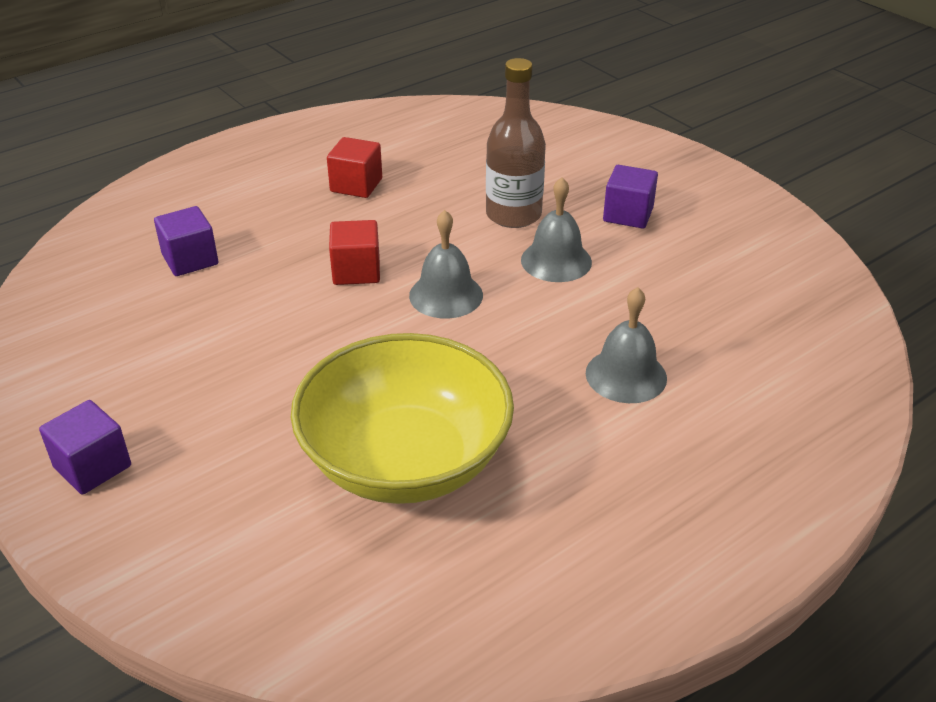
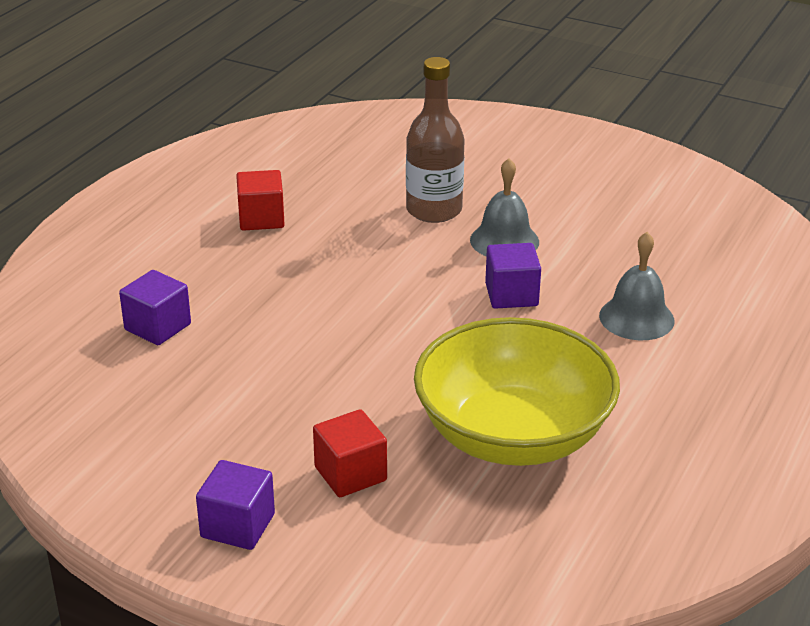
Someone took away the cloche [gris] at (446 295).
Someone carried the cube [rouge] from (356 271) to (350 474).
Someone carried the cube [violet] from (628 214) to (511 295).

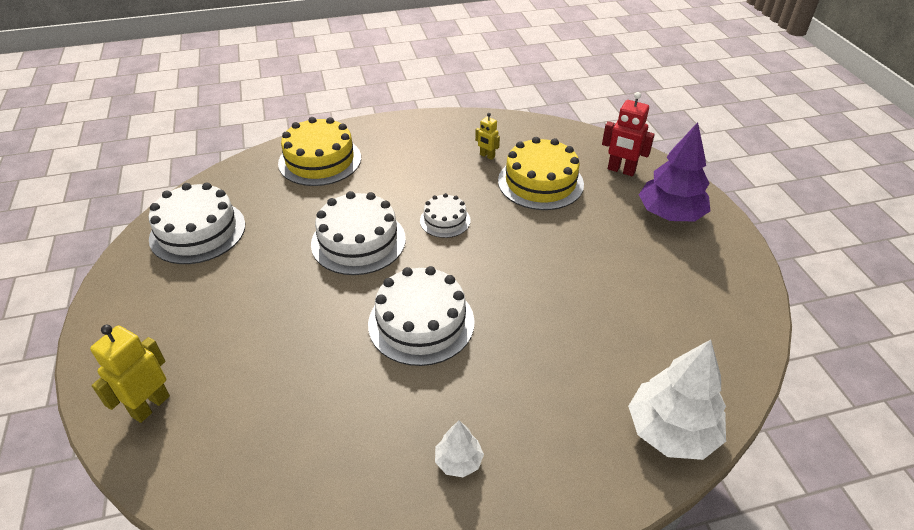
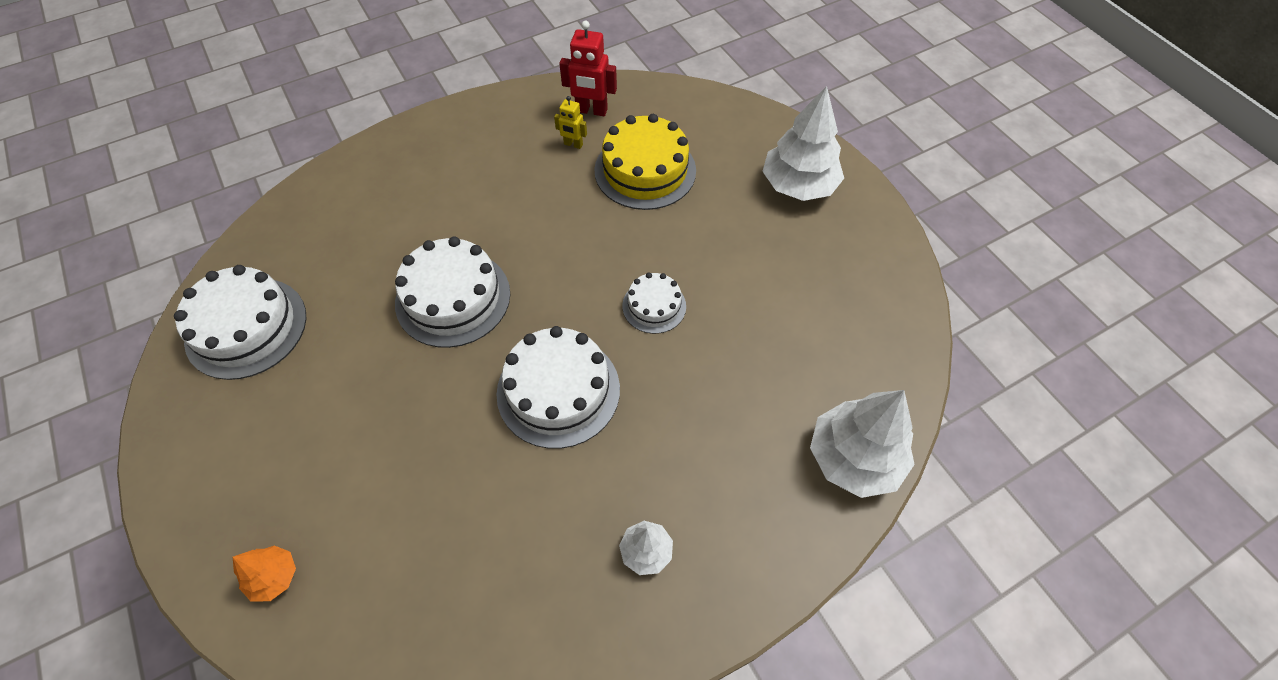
Someone took away the gâteau [jaune] at (320 160).
Someone carried the gâteau [blanc] from (445 220) to (654 306).
Someone carried the robot [rouge] from (621 170) to (591 111).
Someone swapped the robot [jaune] at (150 406) for the arbre [orange] at (274 577).
Someone repainted the arbre [violet] at (670 214), which became the arbre [blanc] at (798 185).

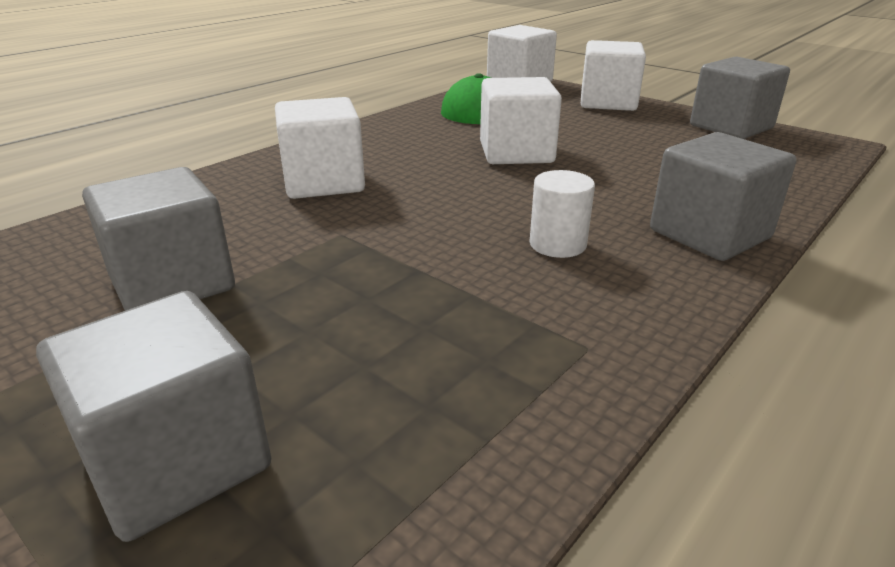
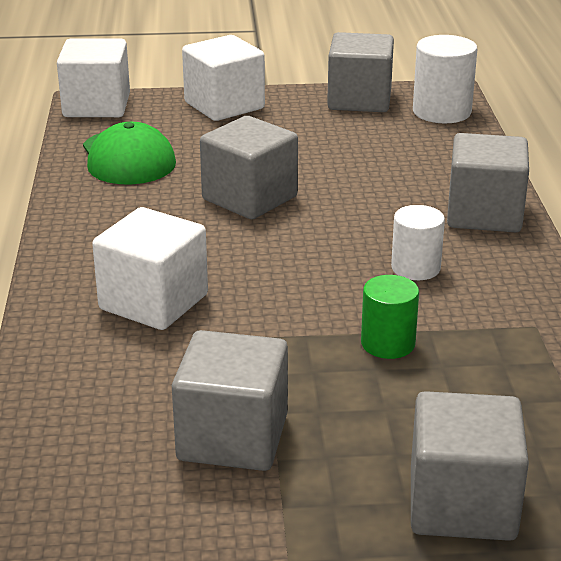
Someone put down the cylindre [vert] at (388 343).
Someone put down the cylindre [blanc] at (441 112).
Someone repainted the cube [blanc] at (516 153), which became the cube [gris] at (249 198).

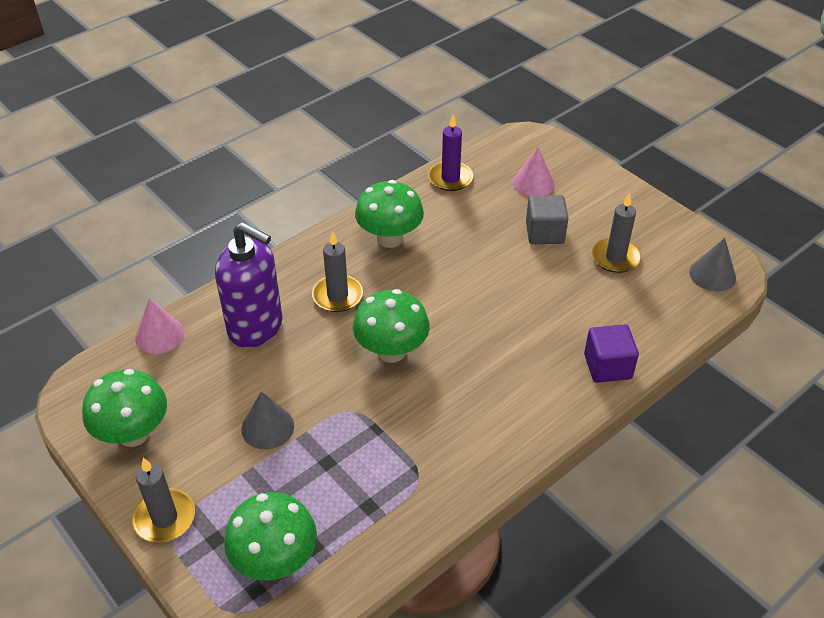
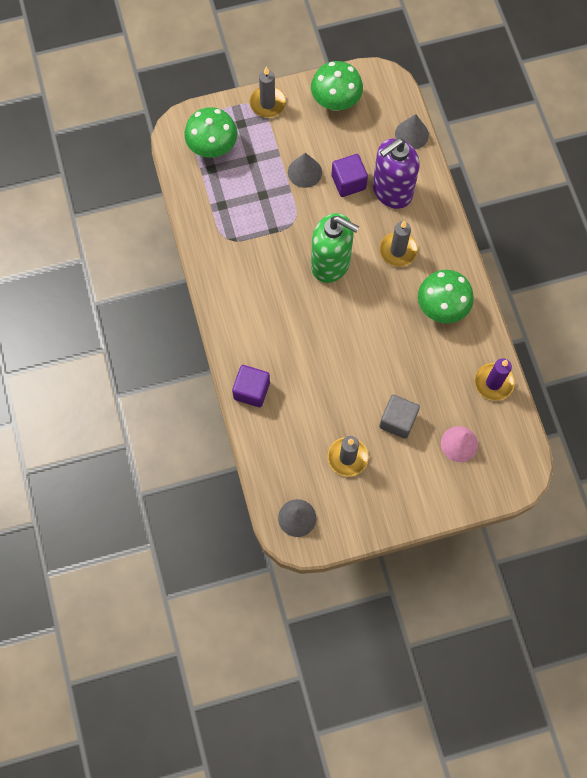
Someone put down the cube [violet] at (348 182).
Someone swapped the champignon [vert] at (391 351) for the distributeur de savon [vert] at (331 264).
Someone repainted the cône [rose] at (159 335), which became the cône [gris] at (411 134).

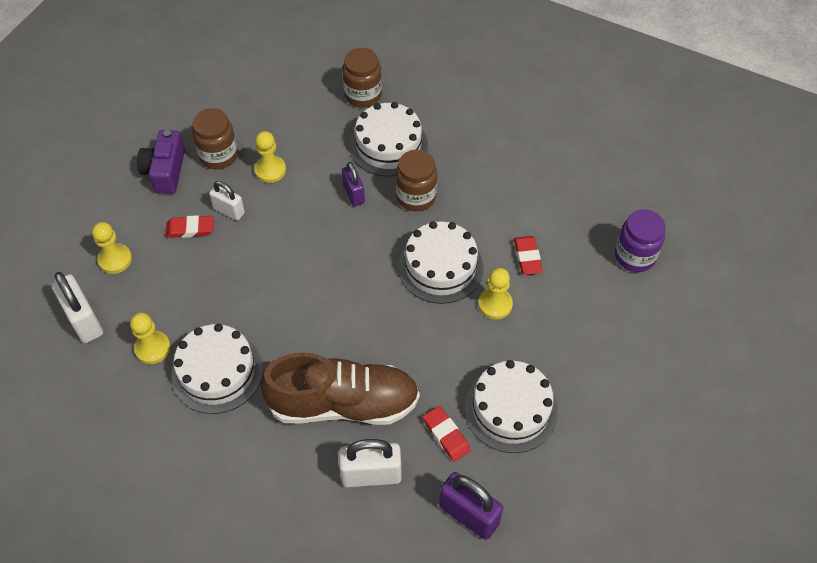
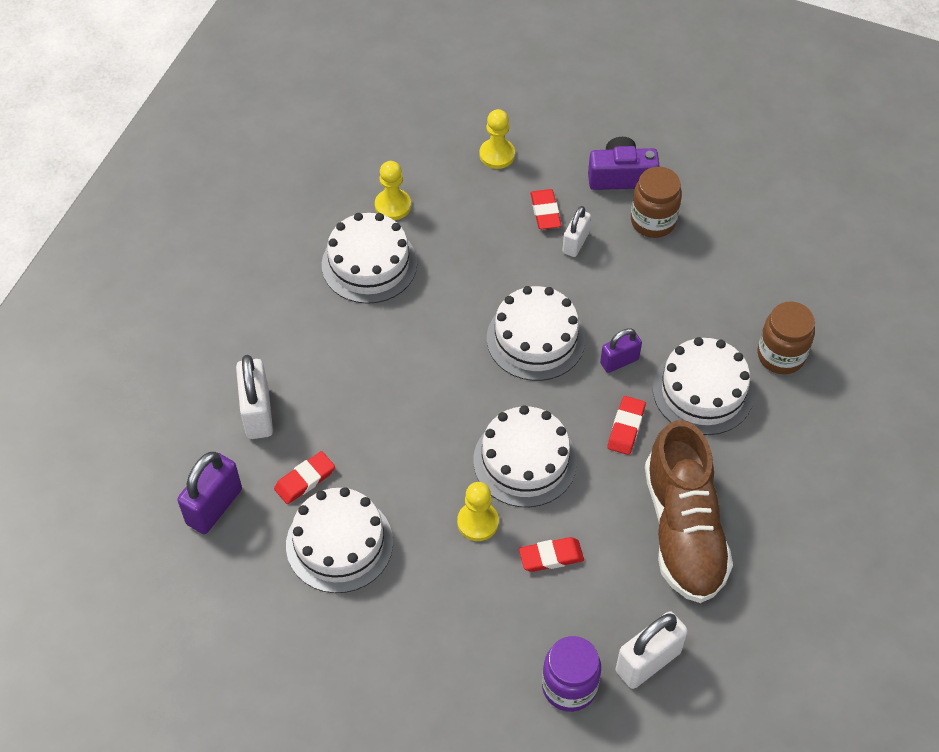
Someone took away the pion [jaune] at (270 170).
Someone put down the gâteau [blanc] at (535 339).
Someone carried the cadenas [blanc] from (84 321) to (648 661).
Someone carried the chaussure [marron] from (343 404) to (683 529).
Someone swapped the bocal [marron] at (416 197) for the gomme [rouge] at (626 427).

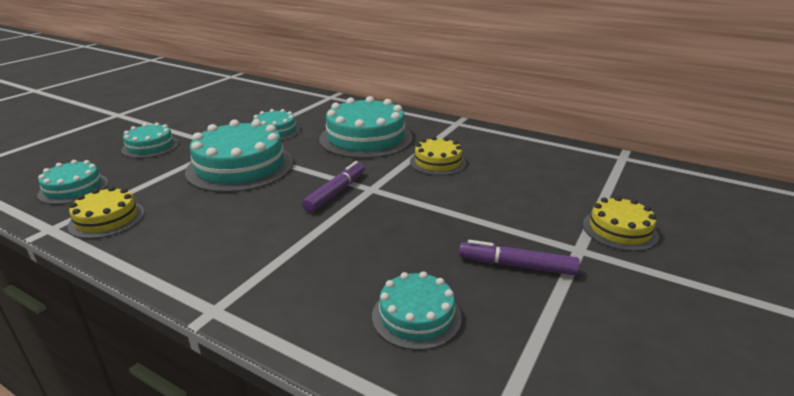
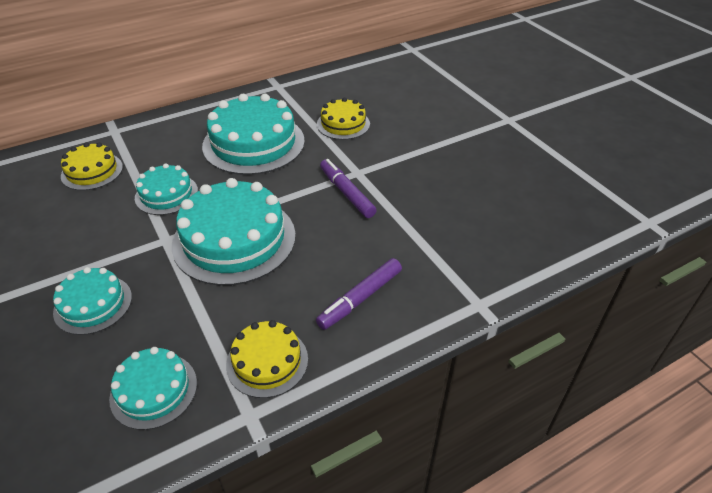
Someone took away the gâteau [turquoise] at (416 316).
Someone carried the feutre [violet] from (517 266) to (360 298).
Someone carried the gâteau [jaune] from (619 230) to (92 171).

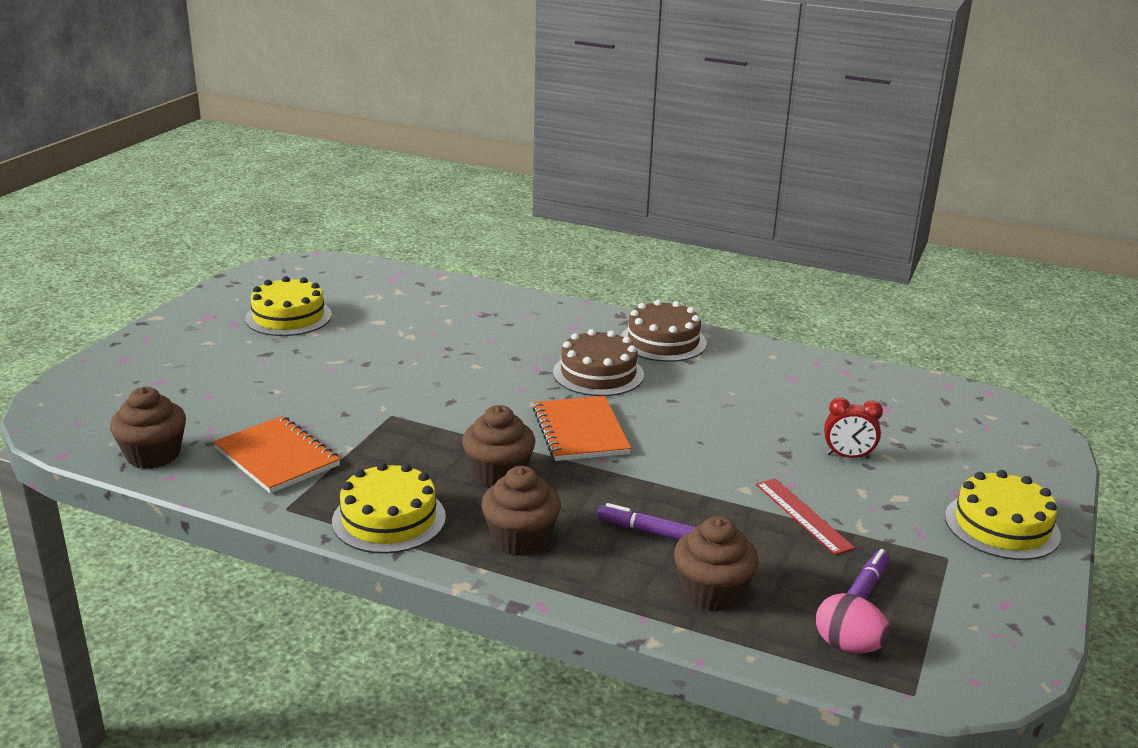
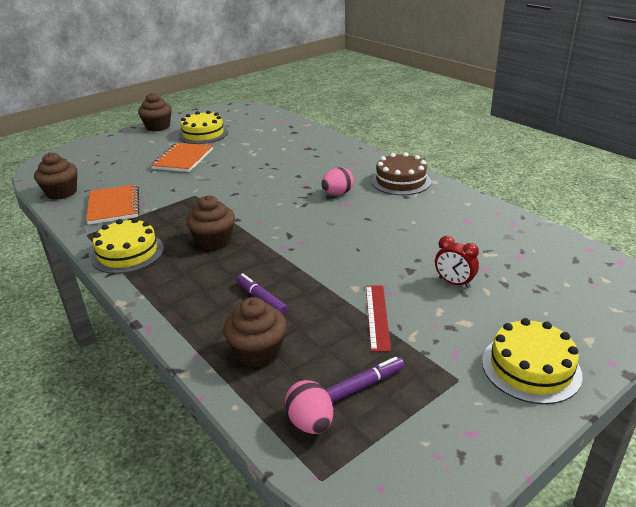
Someone carried the muffin [marron] from (520 539) to (158 127).
Someone carried the carnet [orange] from (580 431) to (183 159).
Someone swapped the gâteau [marron] at (598 373) for the œuf [rose] at (337 193).

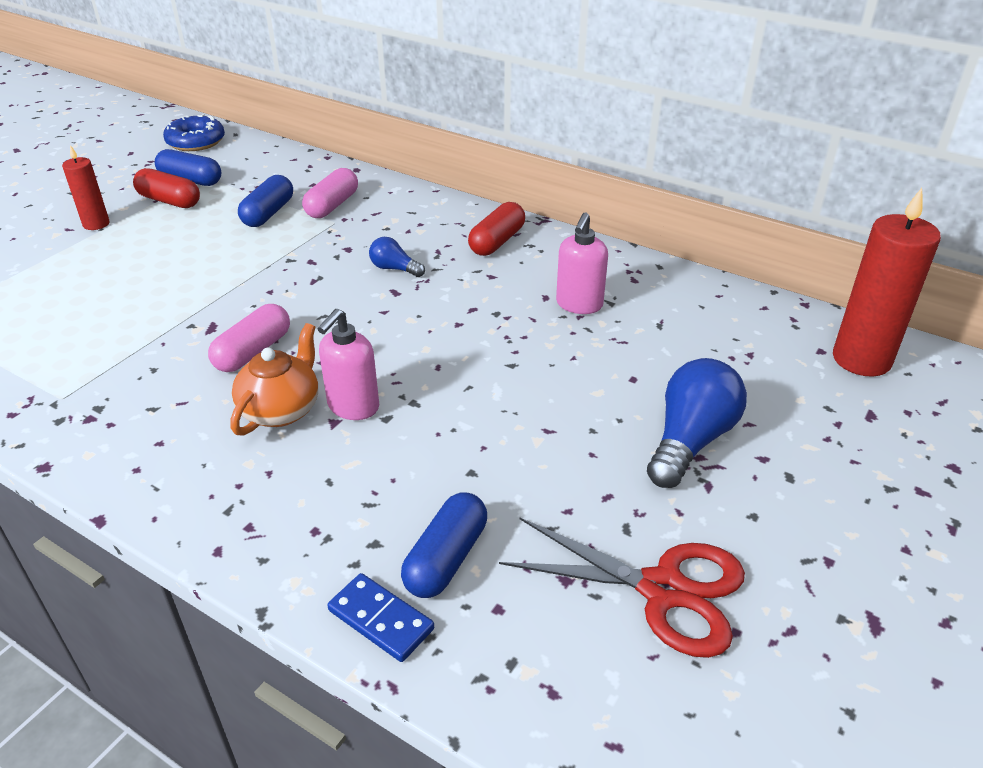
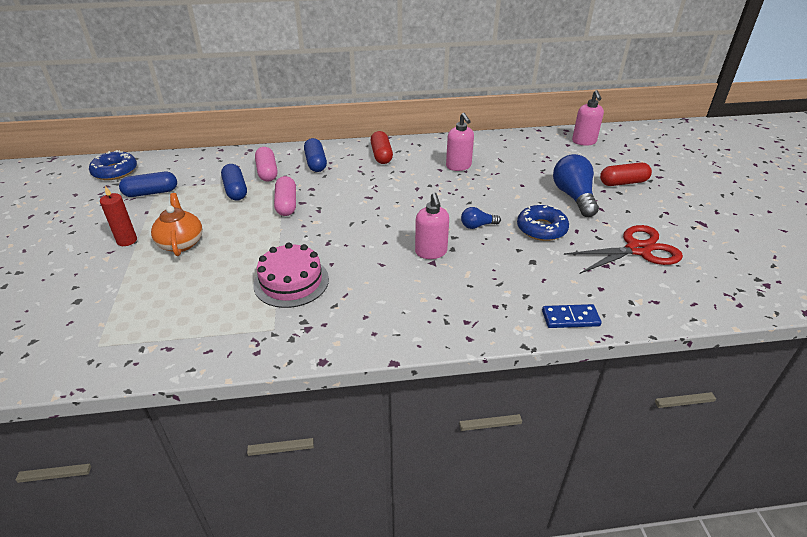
Someone put down the gâteau [rose] at (291 282).
Someone put down the beignet [bleu] at (541 229).
Someone carried the gélule [rouge] from (169 201) to (623 182).
Someone carried the gélule [rose] from (253 352) to (286 204).
Someone carried the théière [orange] from (281 410) to (181 243).
Someone carried the ampoule [bleu] from (394 269) to (477 226).
Someone carried the gélule [bleu] from (446 558) to (316 163).
Someone swapped the bougie [rouge] at (861 359) for the distributeur de savon [rose] at (584 142).

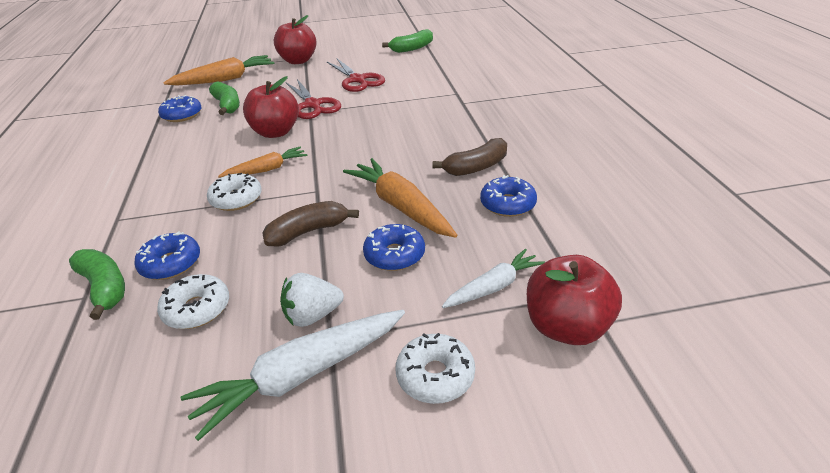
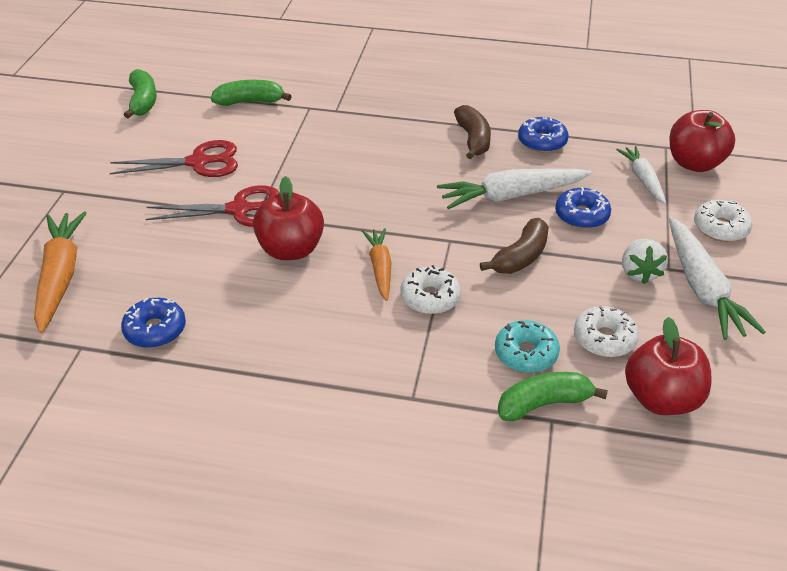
Someone carried the banane [vert] from (227 105) to (250 101).
Someone carried the pomme [rouge] from (298 61) to (661 399).
Someone repainted the beignet [bleu] at (171 264), which became the beignet [turquoise] at (526 354).
Someone repainted the carotte [orange] at (400 206), which became the carotte [blanc] at (511 196).
Someone rotated the banane [marron] at (308 232) by 135 degrees counterclockwise.

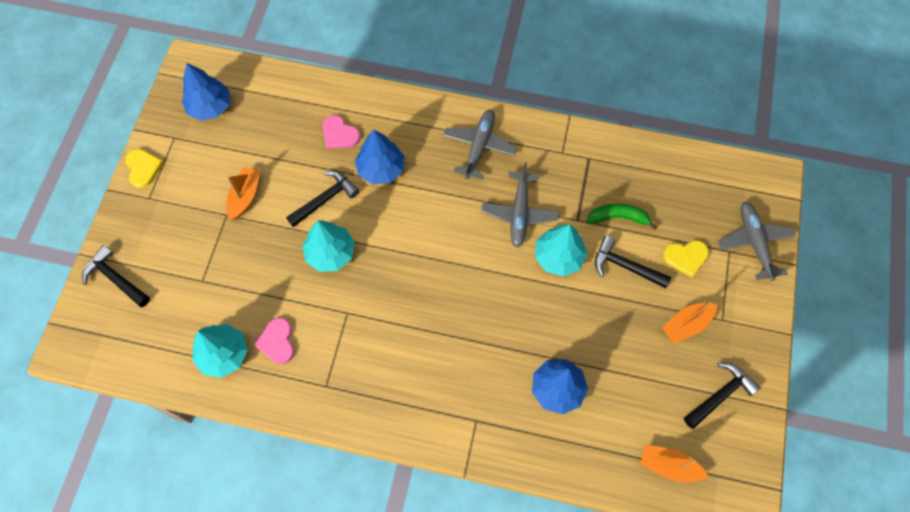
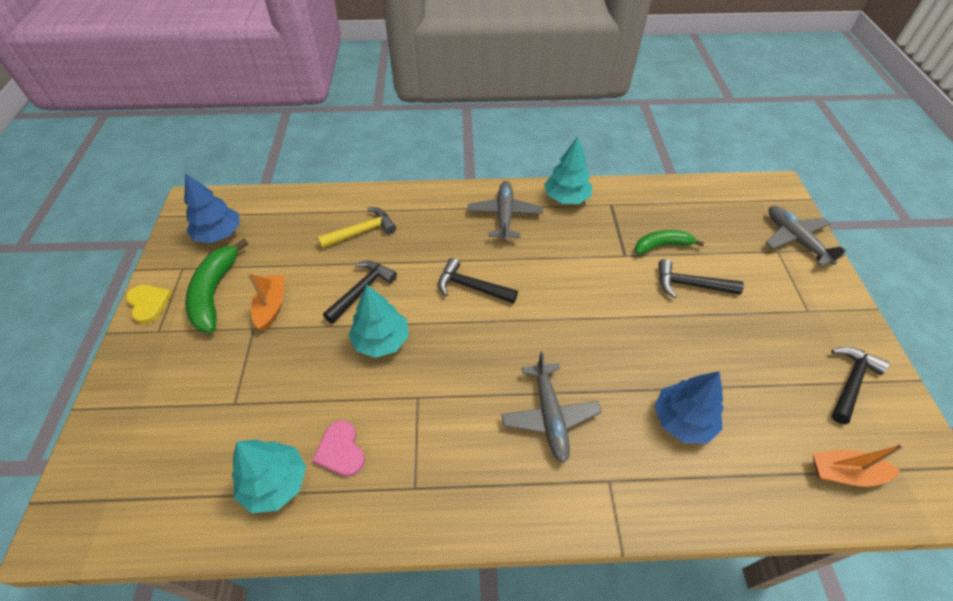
Someone took away the arbre [bleu] at (381 169).
Someone took away the bateau [orange] at (686 324).
Someone took away the cœur [jaune] at (686 257).
Someone put down the banane [vert] at (215 293).
Someone carried the marteau [noir] from (115 278) to (471 287).
Someone carried the avion [gris] from (519 213) to (549 415).
Someone carried the arbre [turquoise] from (558 256) to (566 198).
Someone swapped the cœur [rose] at (339 134) for the marteau [jaune] at (362 231).

